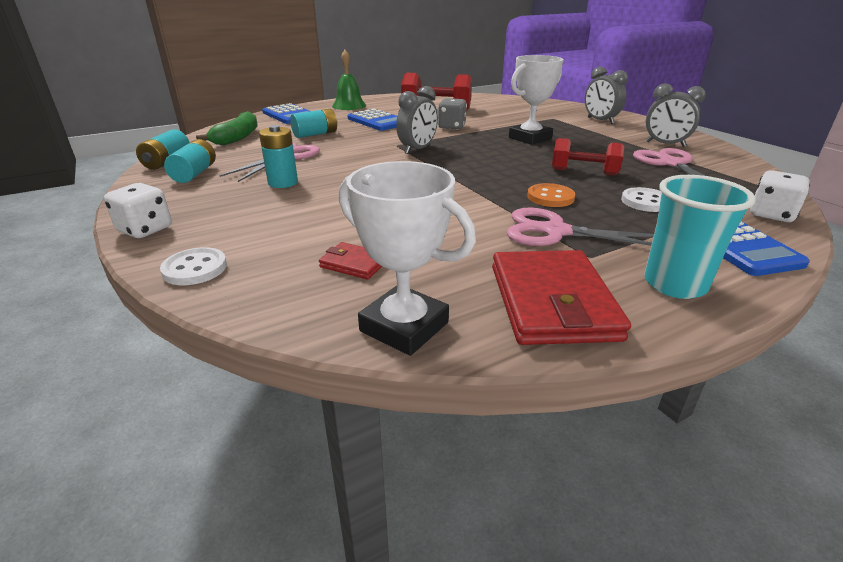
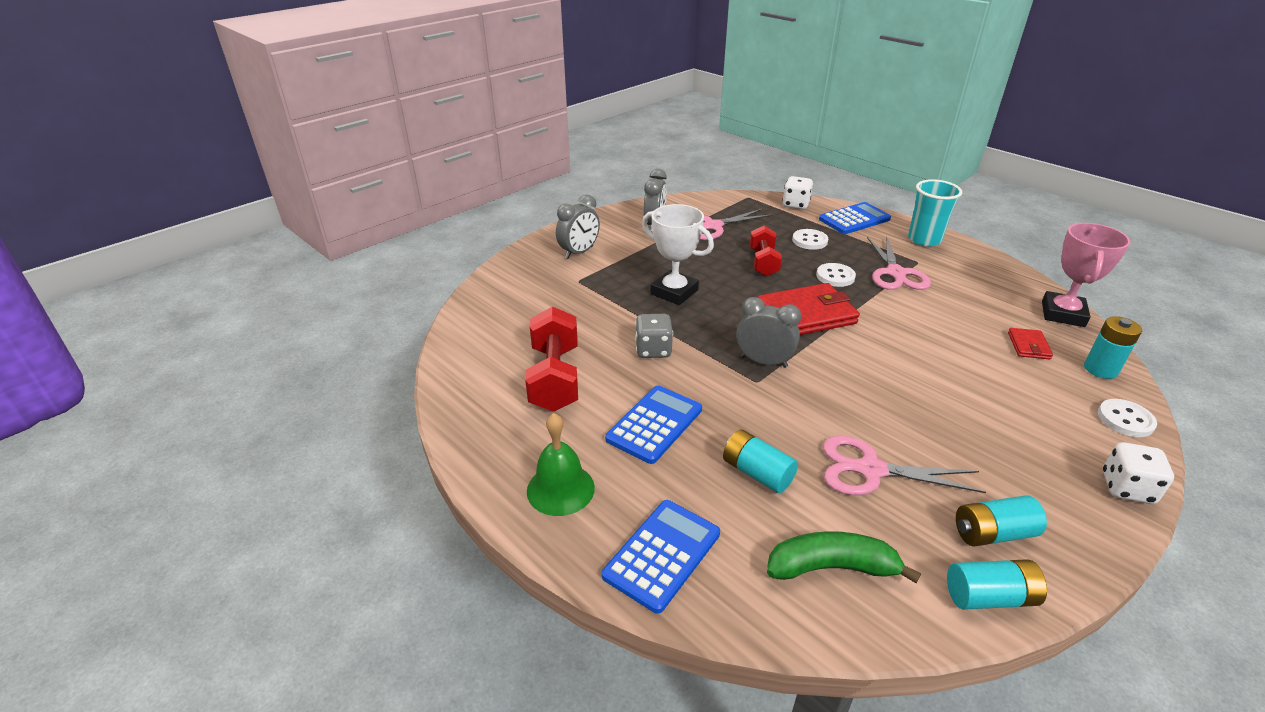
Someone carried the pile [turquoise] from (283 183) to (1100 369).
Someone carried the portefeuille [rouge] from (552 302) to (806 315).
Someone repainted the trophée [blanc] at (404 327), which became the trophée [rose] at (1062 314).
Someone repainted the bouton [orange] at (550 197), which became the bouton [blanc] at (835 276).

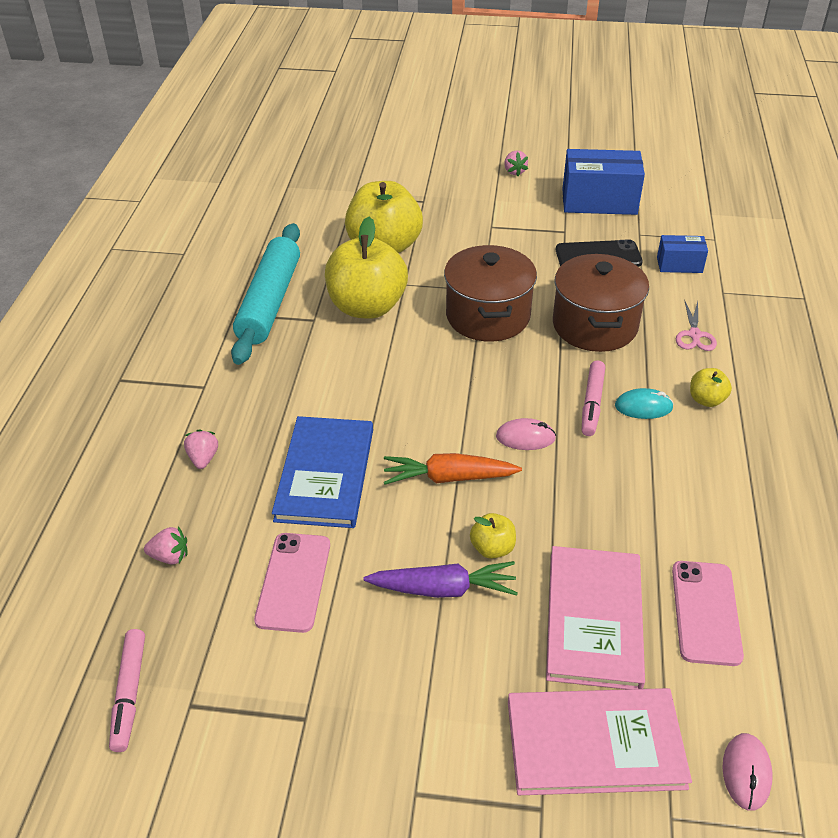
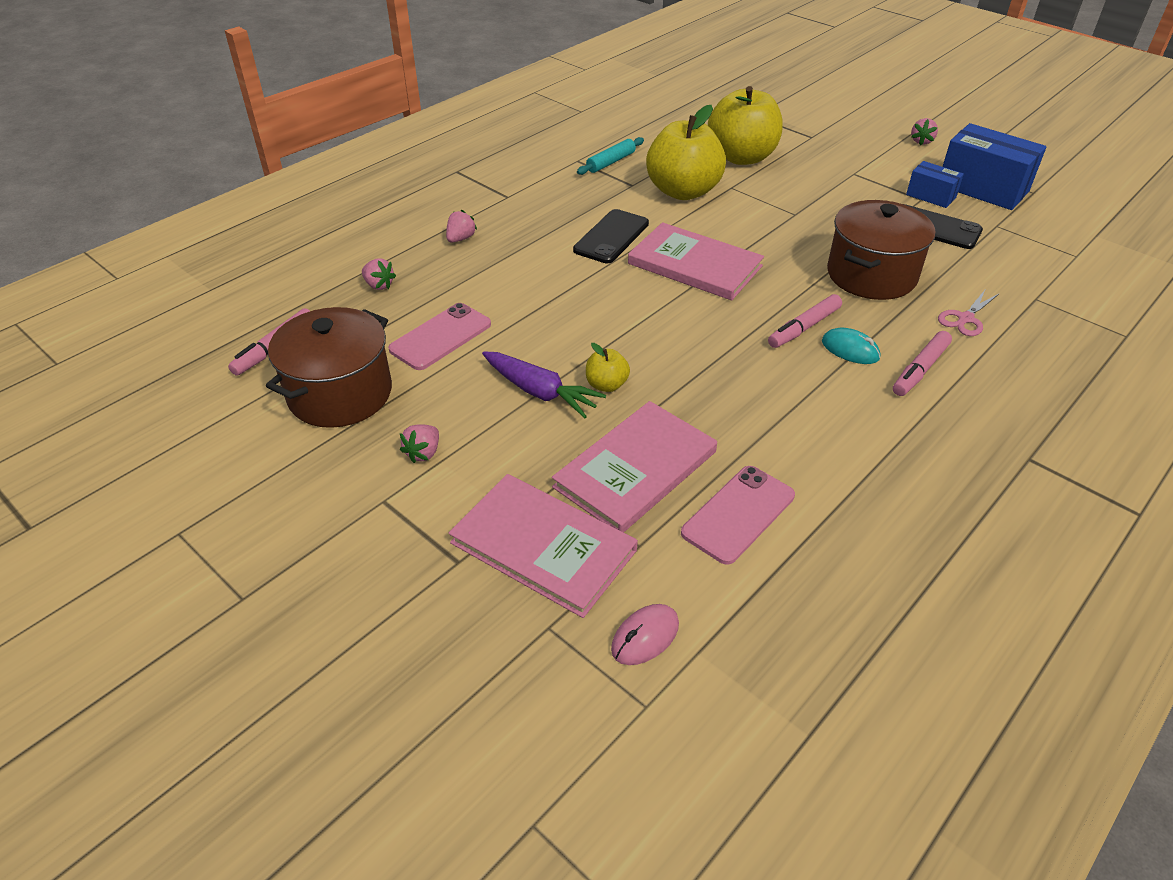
Someone took away the livre [bleu] at (325 474).
Someone took away the carotte [orange] at (448 477).
Someone took away the souris [rose] at (525 437).
Someone put down the fraise [rose] at (423 453).
Someone put down the téléphone [noir] at (611 237).
Someone put down the livre [rose] at (695 265).
Someone carried the marmite [marron] from (488 316) to (340 394).
Someone carried the boîte [bleu] from (679 265) to (930 196).
Someone swapped the pomme [jaune] at (706 400) for the feutre [rose] at (920 370).
Someone scaled the rouleau à pâtisserie [turquoise] at (269 302) by 0.48.

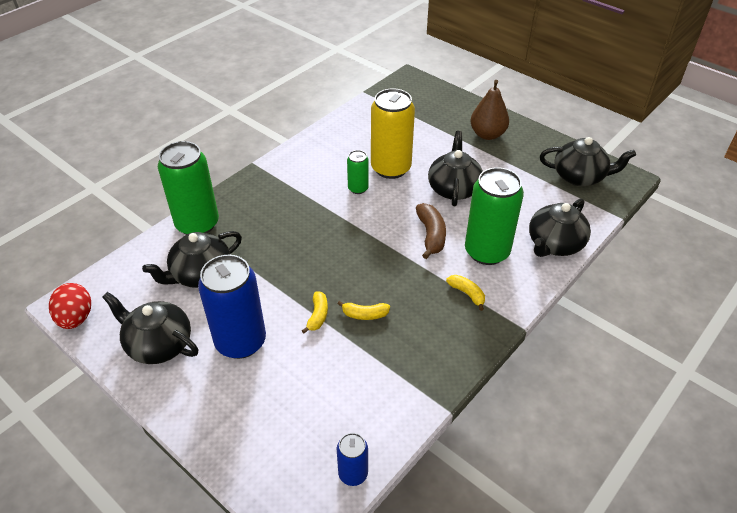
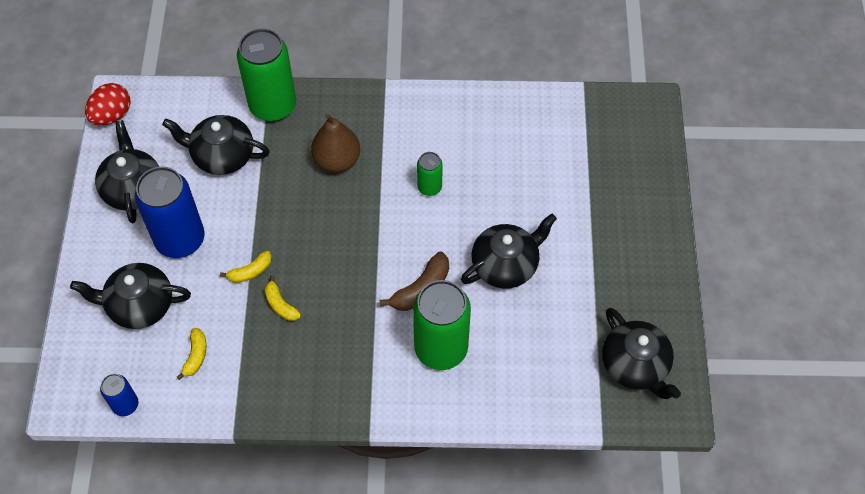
Someone took away the canette [jaune] at (391 168).
Someone carried the banane [jaune] from (467 294) to (196 356).
Someone carried the poire [marron] from (487 134) to (337 160).
Someone carried the théière [noir] from (554 244) to (139 305).

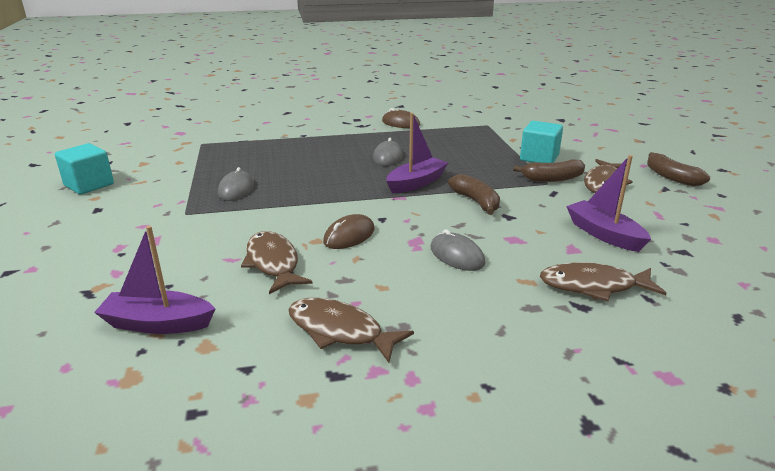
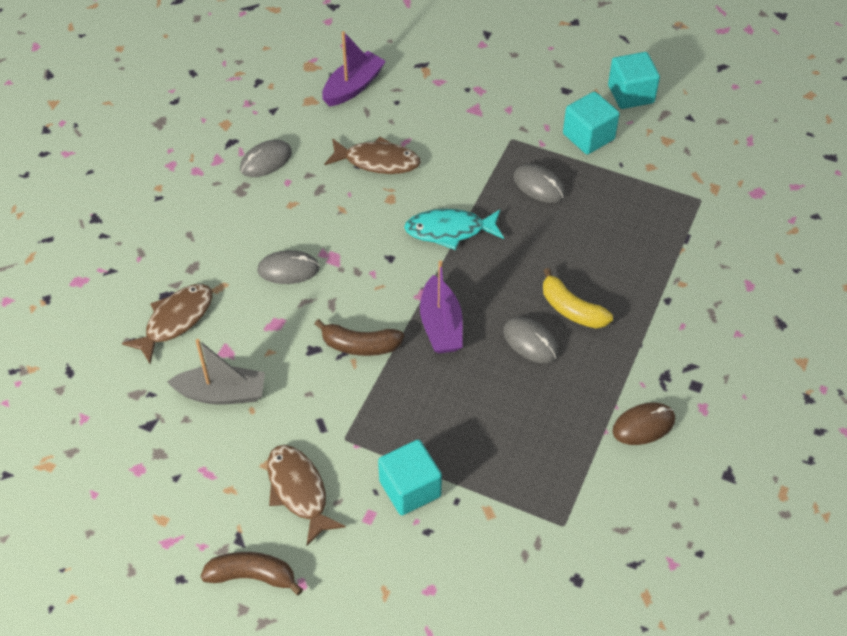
Someone took away the souris [marron] at (349 236).
Someone took away the banane [marron] at (552 179).
Someone put down the poisson [turquoise] at (449 230).
Someone put down the banane [jaune] at (571 309).
Someone put down the cube [turquoise] at (588 136).
Someone swapped the poisson [marron] at (340 331) for the souris [gris] at (266 161).
Someone repainted the bateau [violet] at (604 234), which became the bateau [gris] at (222 393).

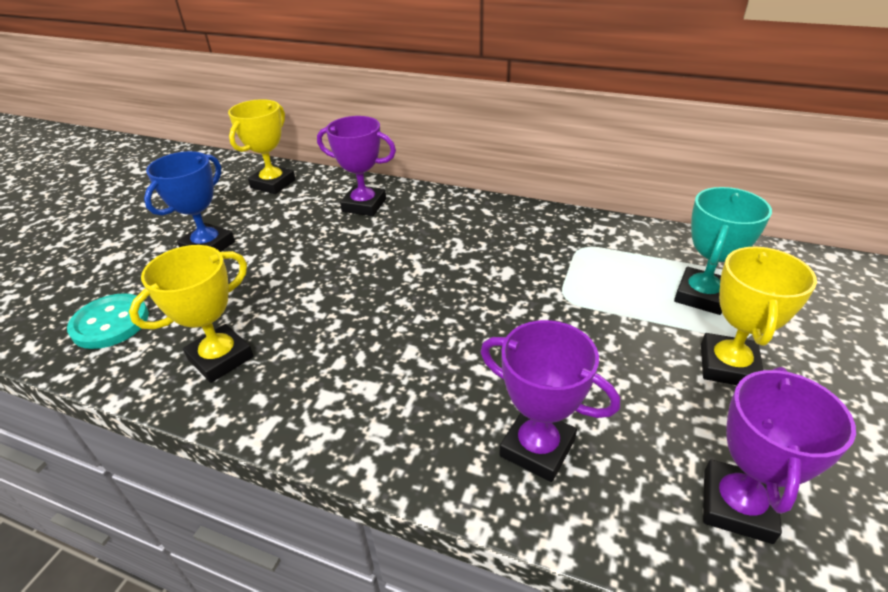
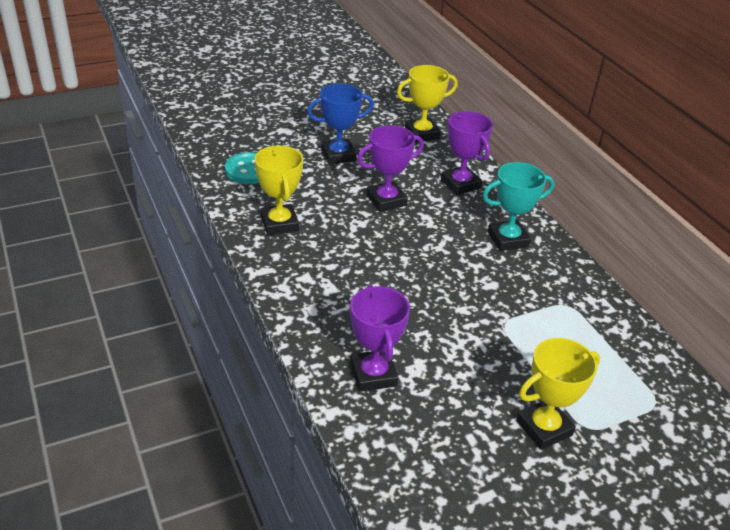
Someone carried the trophée [turquoise] from (701 296) to (508 239).
Someone carried the trophée [violet] from (737 505) to (386 200).
Someone rotated the trophée [jaune] at (221 358) by 75 degrees clockwise.

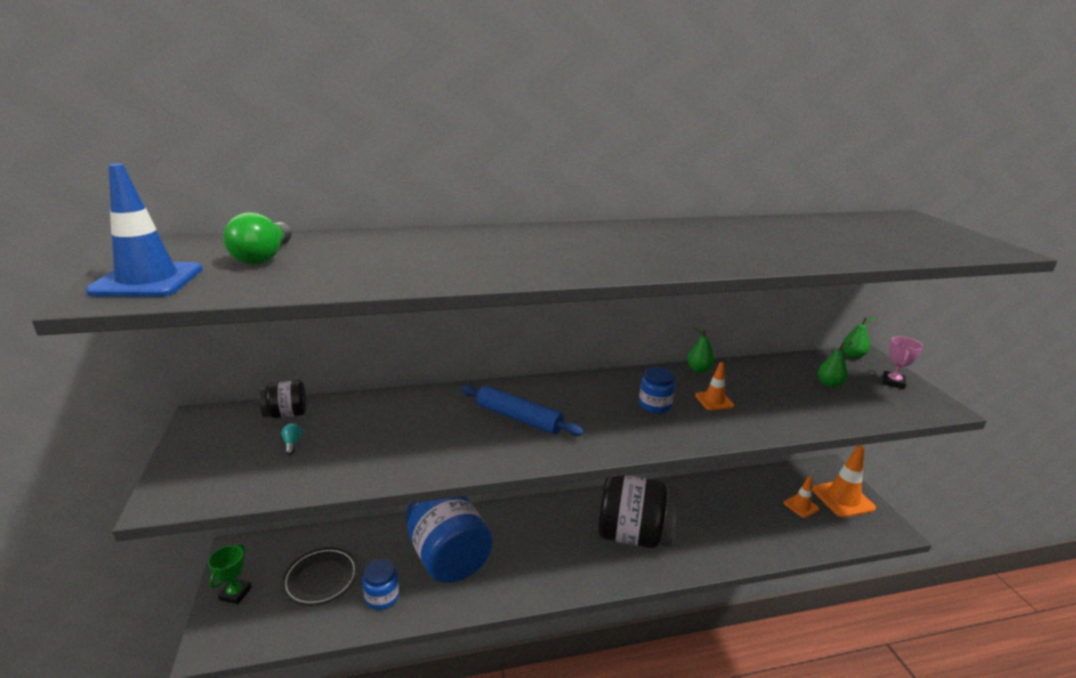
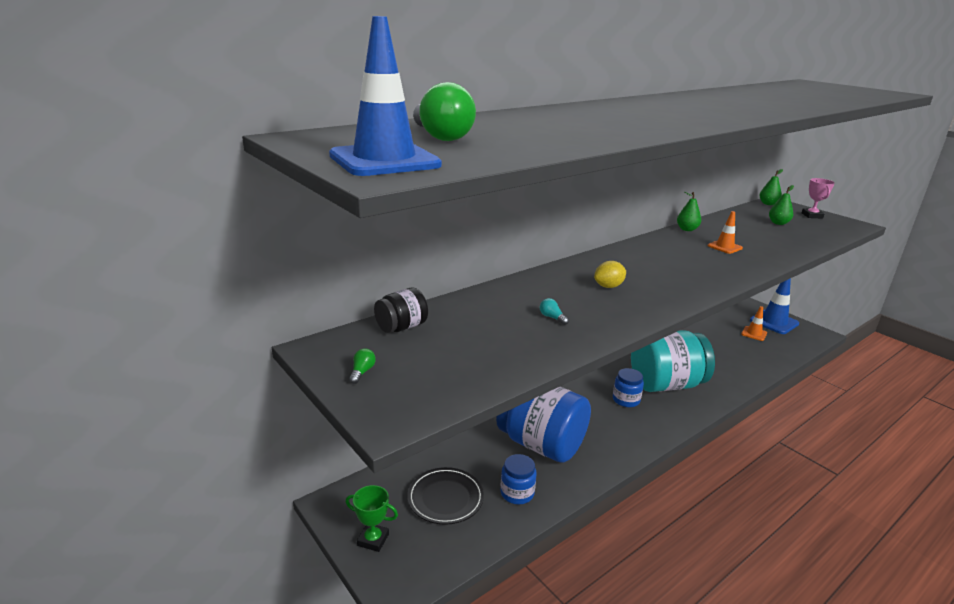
Someone put down the ampoule [vert] at (362 372).
Someone carried the ampoule [turquoise] from (292 444) to (552 317).
Someone carried the bocal [bleu] from (655 405) to (626 400).
Someone swapped the rouleau à pâtisserie [bleu] at (519 418) for the citron [jaune] at (608 286).
Someone repainted the bocal [noir] at (634 535), which became the bocal [turquoise] at (666 384).
Someone repainted the cône de chantier [orange] at (842 499), which became the cône de chantier [bleu] at (774 322).
Someone rotated the trophée [vert] at (235 593) by 60 degrees counterclockwise.

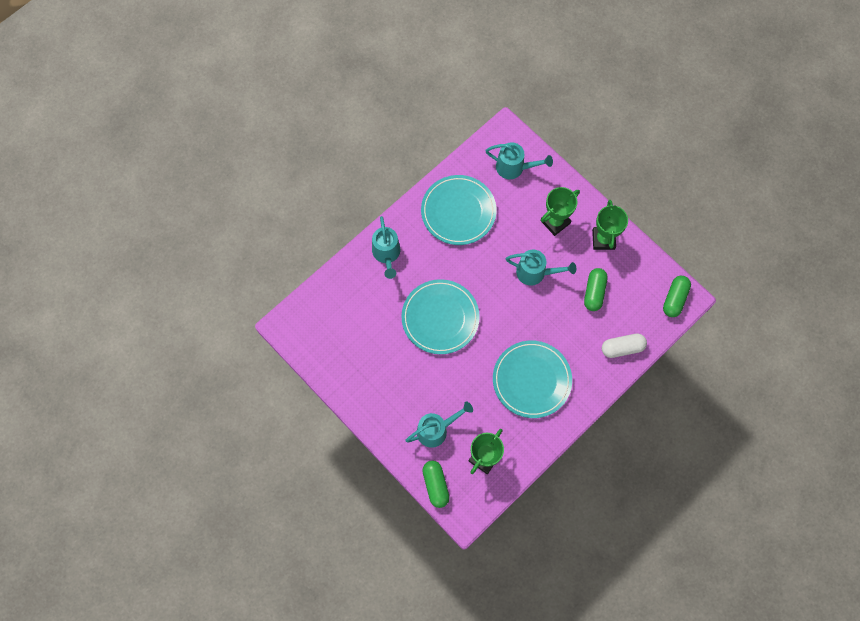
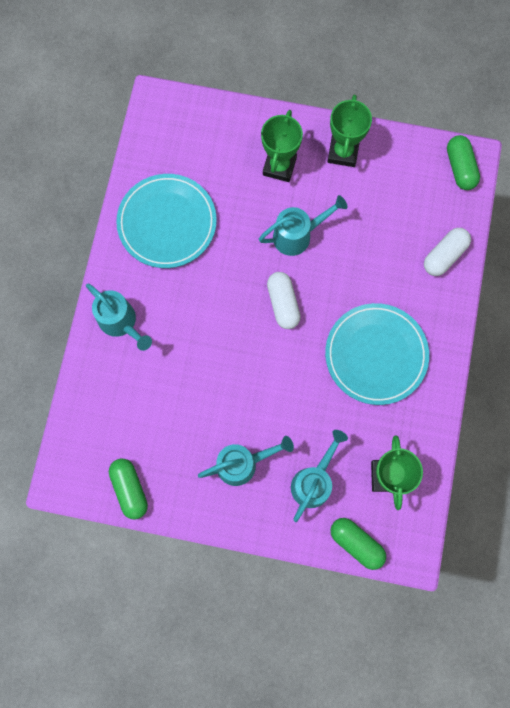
Someone took away the assiette [turquoise] at (440 318).
Someone put down the gélule [blanc] at (283 303).
Someone carried the arrosoir [turquoise] from (514 168) to (242 463).
Someone carried the gélule [vert] from (594 292) to (130 489).
Someone rotated the trophée [vert] at (603 239) by 45 degrees clockwise.

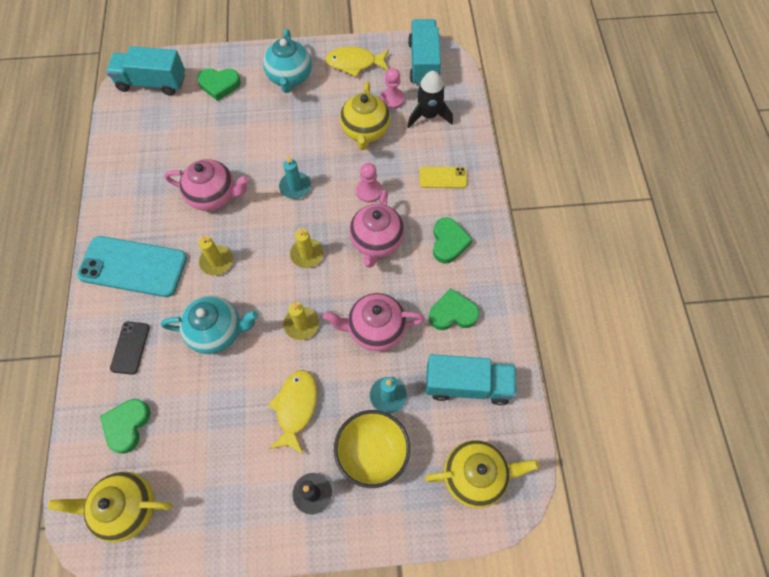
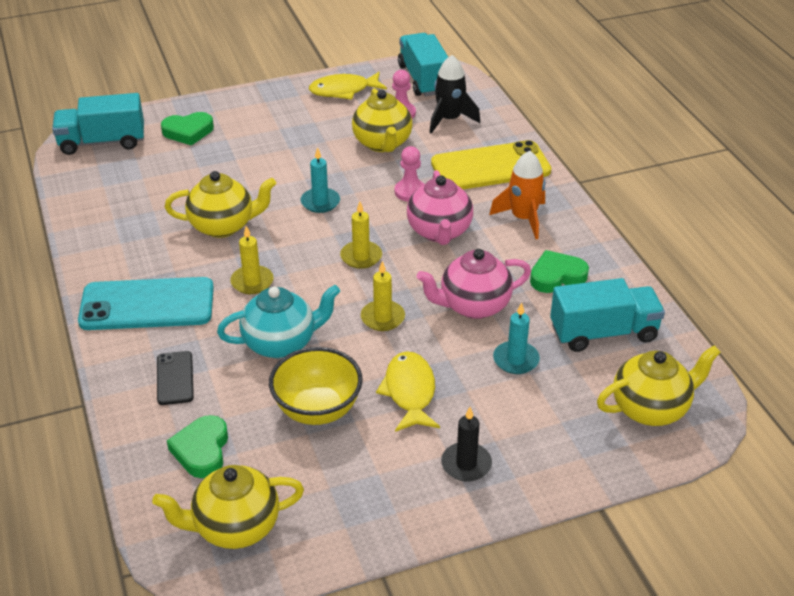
Someone took away the théière [turquoise] at (290 78).
Someone carried the bol [jaune] from (372 453) to (317 410).
Someone swapped the cœur [vert] at (448 242) for the fusée [orange] at (523 218).
Someone repainted the théière [rose] at (214 196), which became the théière [jaune] at (223 226).
Someone scaled the téléphone [jaune] at (443 177) by 1.99.

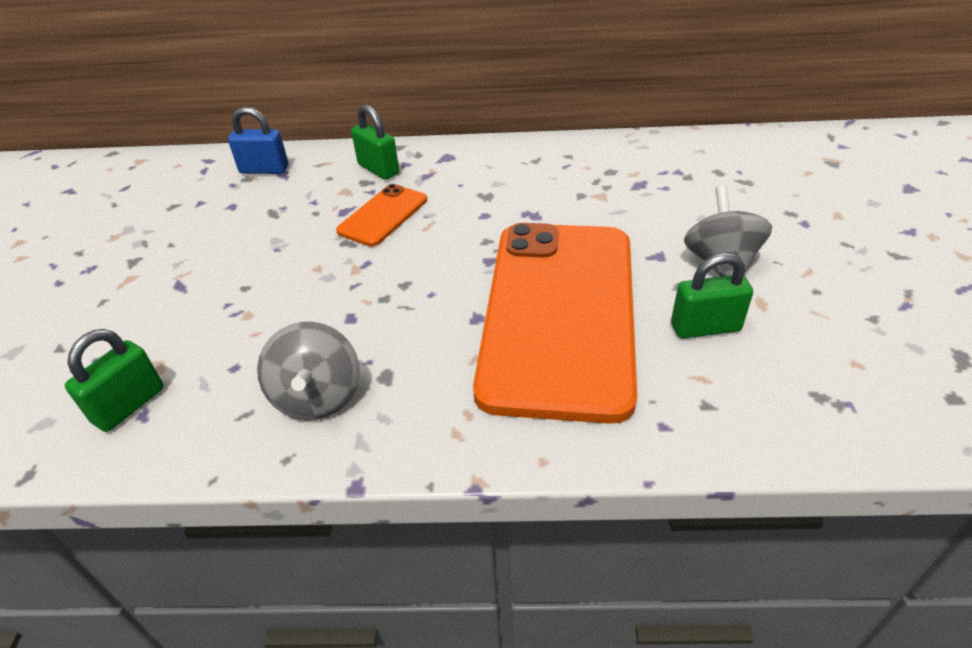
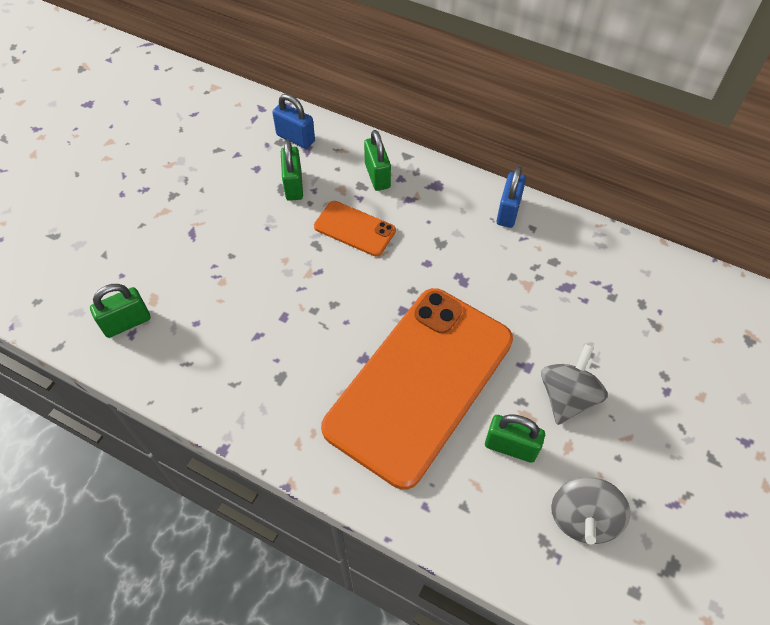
Someone put down the cadenas [vert] at (293 185).
Someone put down the cadenas [bleu] at (508 211).
Someone carried the toupie [gris] from (318 397) to (582 518).
Someone rotated the téléphone [orange] at (383 215) by 60 degrees clockwise.

